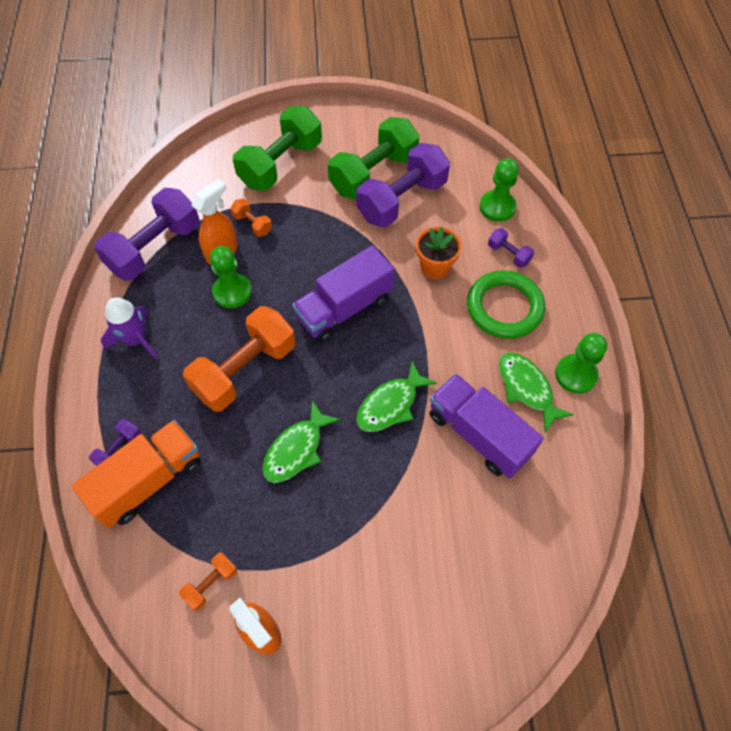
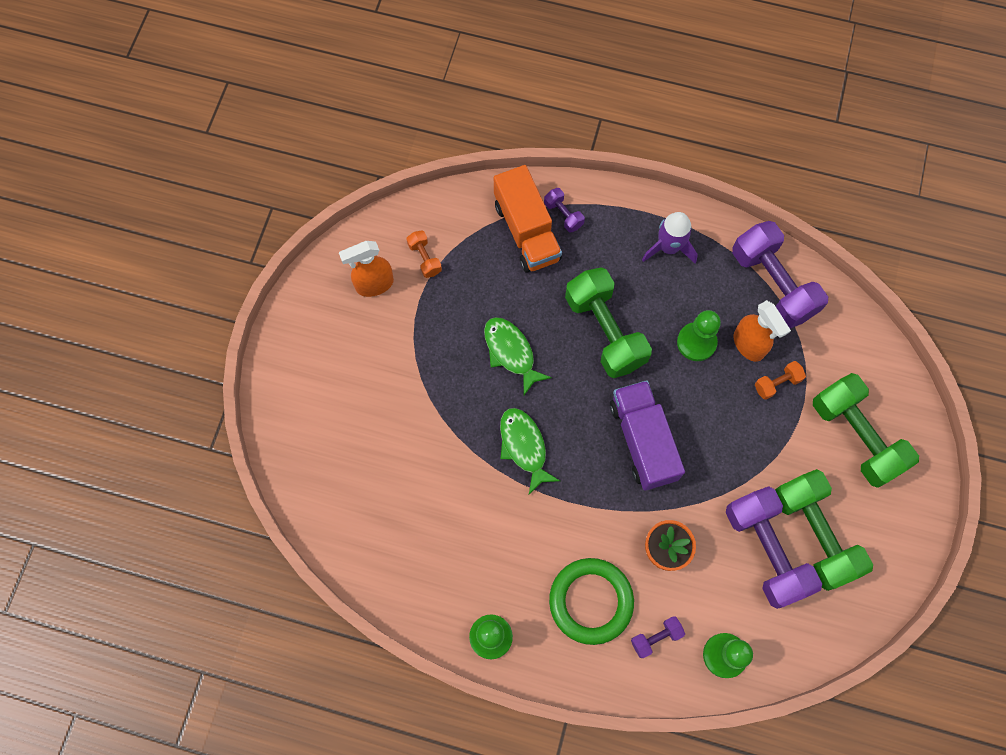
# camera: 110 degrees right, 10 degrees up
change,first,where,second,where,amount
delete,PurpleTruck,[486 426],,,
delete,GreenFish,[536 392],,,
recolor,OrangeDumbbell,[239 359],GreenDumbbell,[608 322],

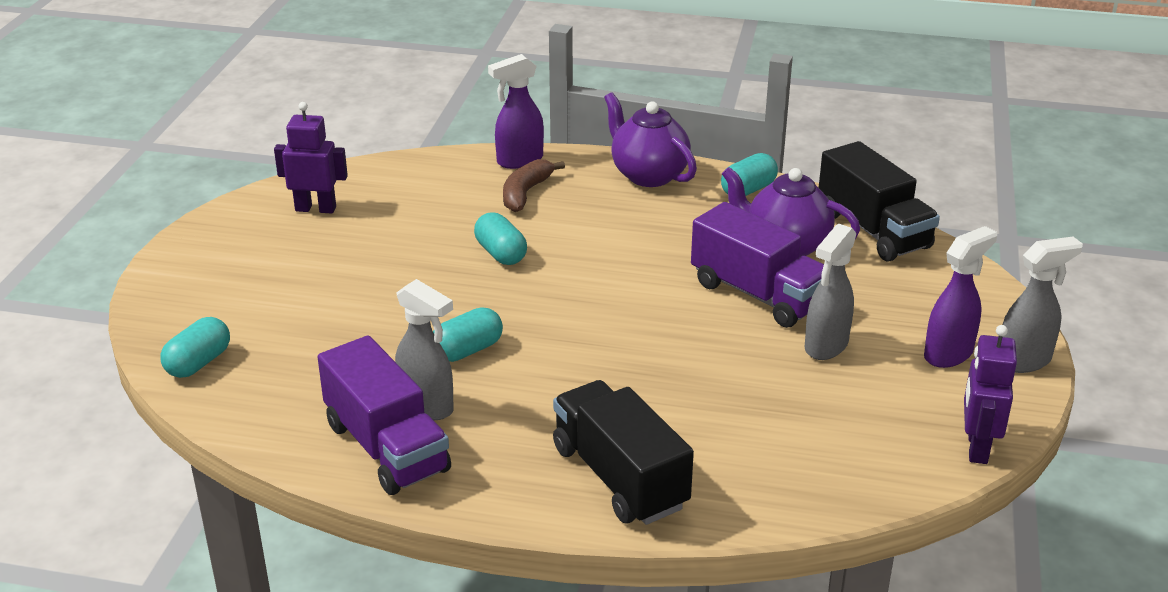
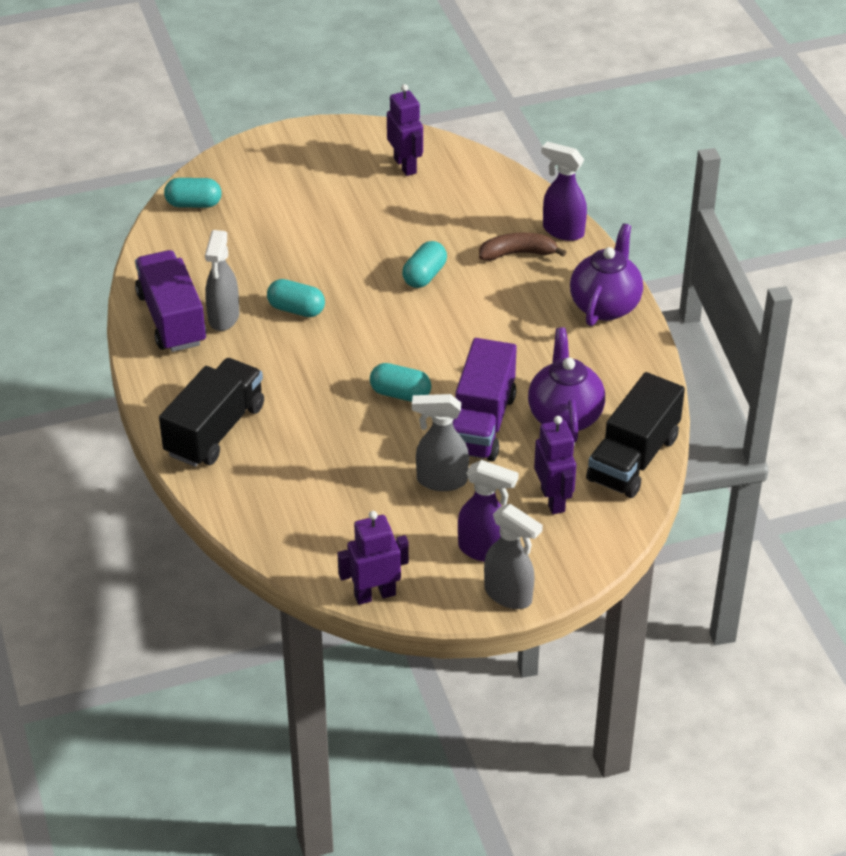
# camera: 60 degrees right, 10 degrees up
change,first,where,second,where,amount
insert,,,PurpleRobot,[555 465],
move,TurquoiseCapsule,[749 174],,[400 382],
rotate,PurpleTruck,[384 415],,[171 301],135 degrees clockwise

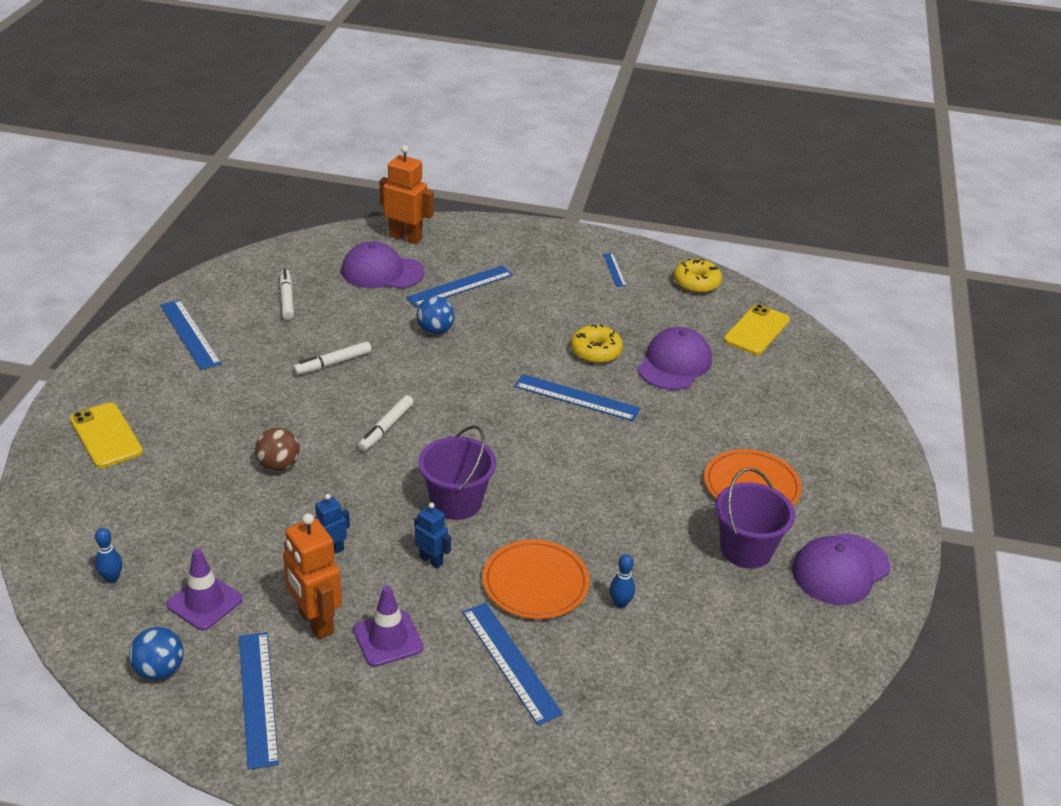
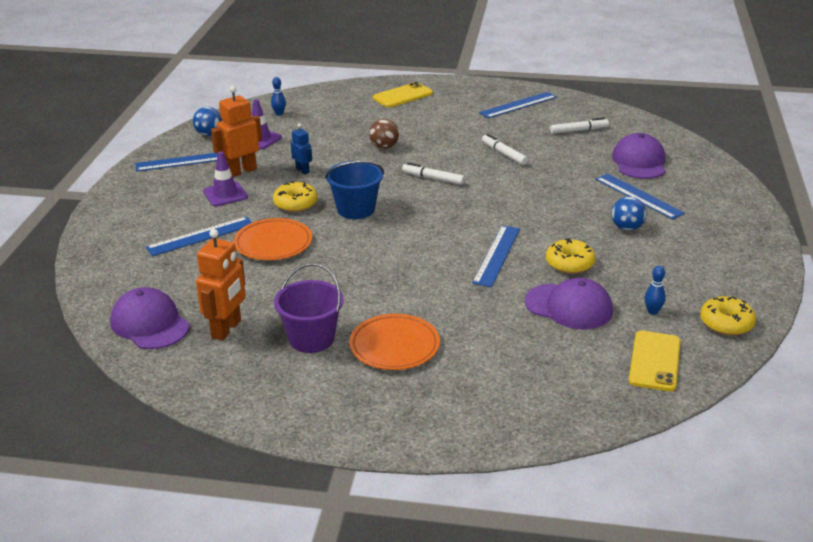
# camera: 90 degrees right, 5 degrees down
change,first,where,second,where,amount
delete,BlueRuler,[614 270],,,
move,OrangeRobot,[407 194],,[221 285],
move,BlueBall,[436 315],,[628 214],
move,BlueBowlingPin,[622 581],,[655 290],
move,PurpleCap,[841 569],,[150 318],
replace,BlueRobot,[433 536],YellowDonut,[295 196],
recolor,PurpleBucket,[457 472],BlueBucket,[354 190],
rotate,YellowPhone,[757 329],,[655 361],75 degrees clockwise

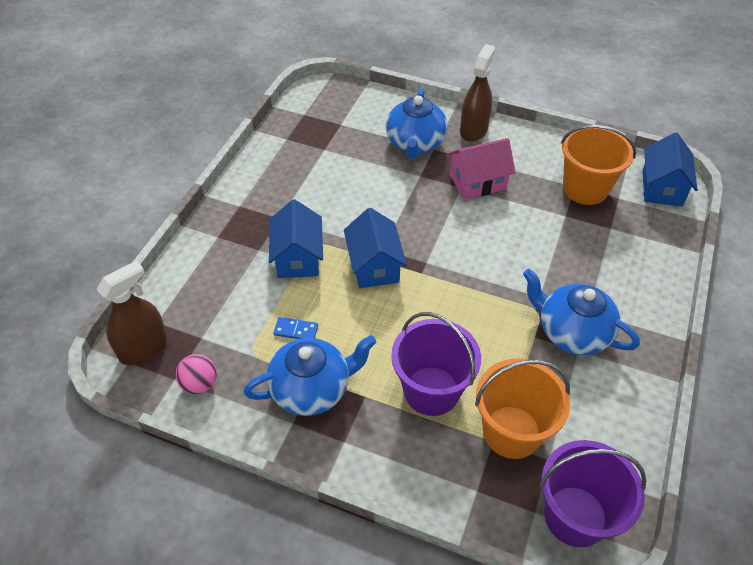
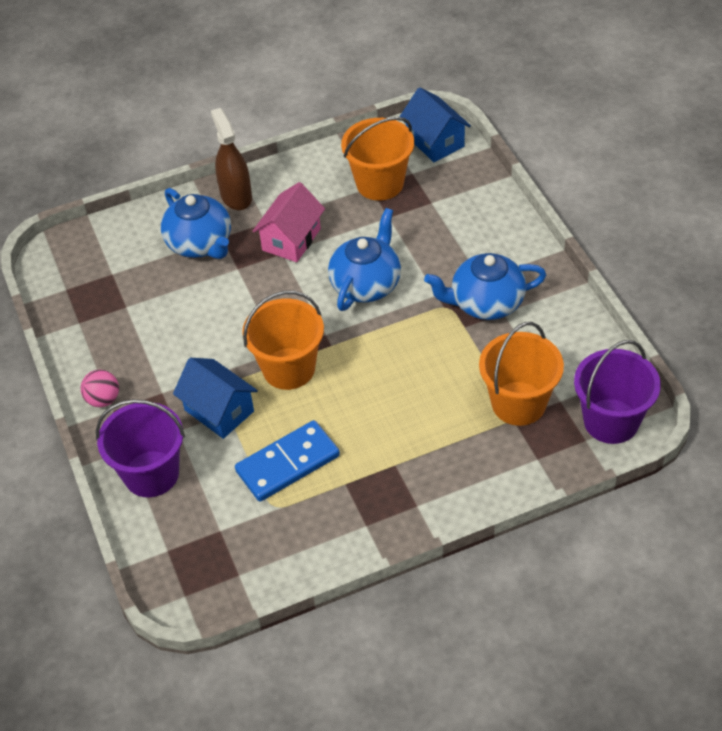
# camera: 40 degrees left, 0 degrees up
change,first,where,second,where,amount
delete,BrownSprayBottle,[132 313],,,
move,PinkBall,[196 374],,[100 388],
move,BlueTeapot,[310 375],,[364 259],
move,PurpleBucket,[436 364],,[140 448],
replace,BlueHouse,[375 248],OrangeBucket,[283 340],
resize,BlueDomino,[296 328],,[287 461],x2.22

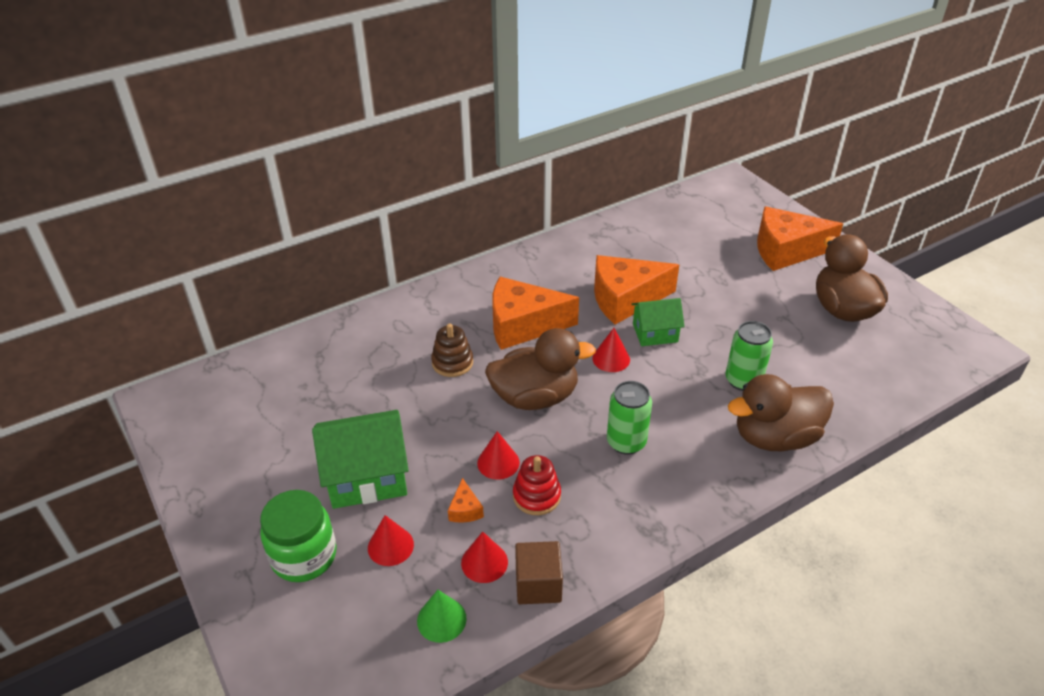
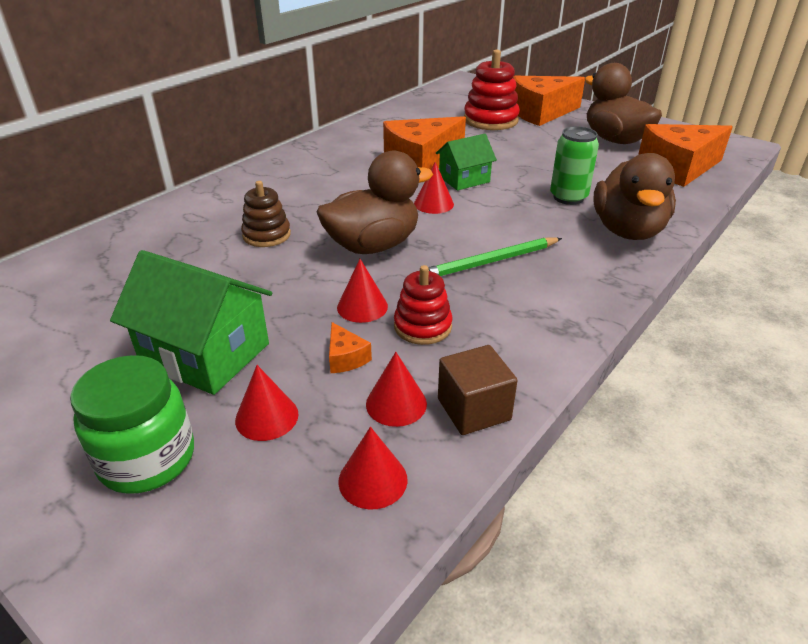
# camera: 20 degrees left, 5 degrees down
change,first,where,second,where,amount
insert,,,RedStackingToy,[492 90],
move,OrangeCheese,[535 313],,[685 155],
replace,GreenCan,[629 418],GreenPencil,[490 256],
recolor,GreenCone,[442 616],RedCone,[373 468],
rotate,GreenHouse,[360 459],,[191 322],60 degrees clockwise
rotate,BrownDuck,[781 412],,[634 196],45 degrees counterclockwise

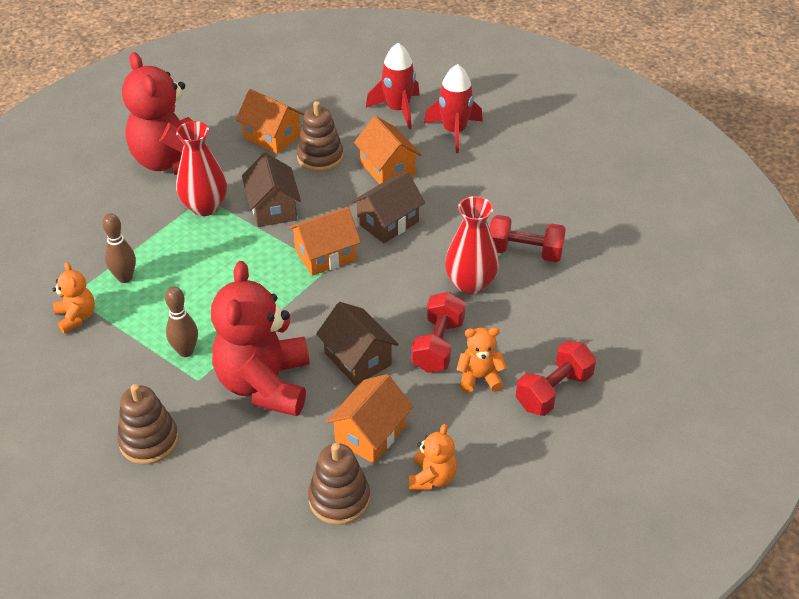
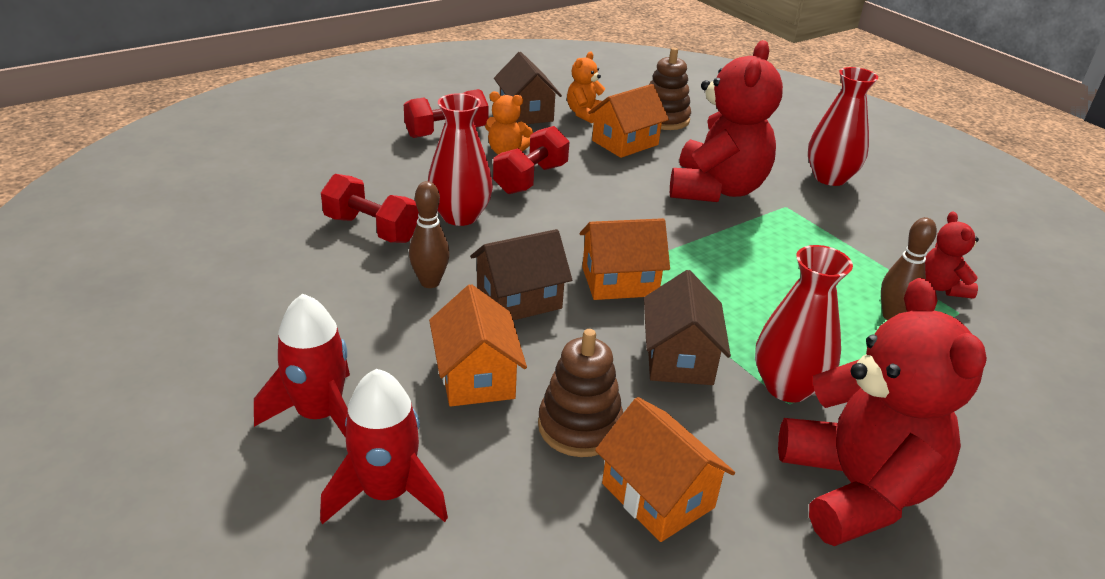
# camera: 165 degrees left, 10 degrees down
change,first,where,second,where,amount
move,BrownBowlingPin,[181 322],,[429 234],
move,BrownHouse,[357 344],,[528 88],
replace,BrownStackingToy,[148 424],RedVase,[843 126],
recolor,OrangeTeddyBear,[73 298],RedTeddyBear,[952 255],

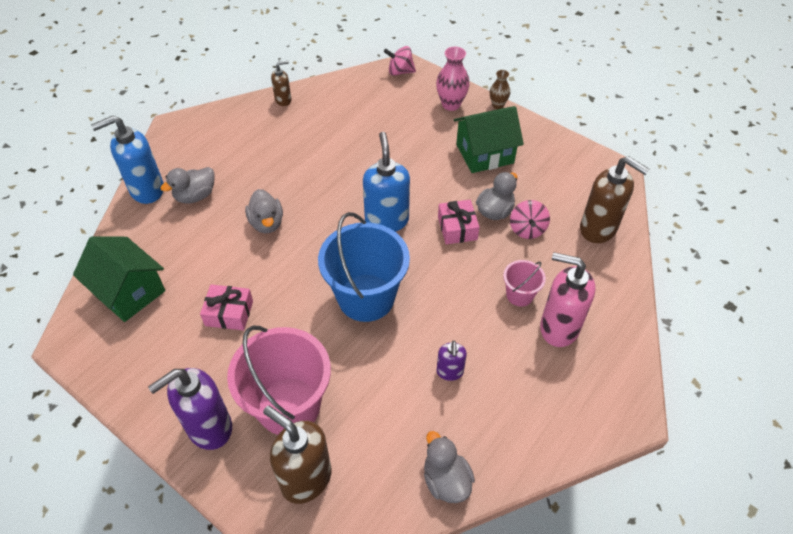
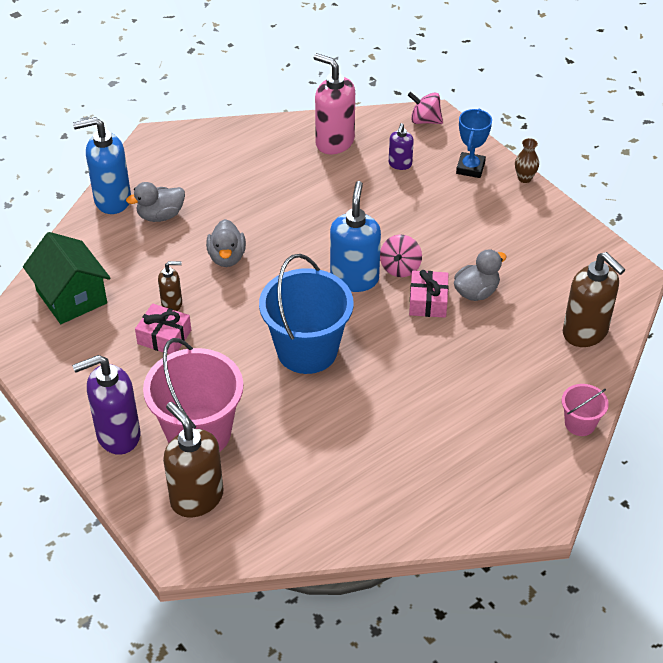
# camera: 15 degrees right, 5 degrees down
change,first,where,second,where,amount
delete,GreyDuck,[449 467],,,
delete,GreenHouse,[489 139],,,
move,BrownSoapDispenser,[281 83],,[170 286],
move,PurpleSoapDispenser,[452 361],,[401 146],
move,PinkBucket,[524 283],,[585 410],
move,PinkSpinningTop,[530 219],,[401 256],
move,PinkSoapDispenser,[568 299],,[334 103],
replace,PinkVase,[453 79],BlueTrophy,[474 143],

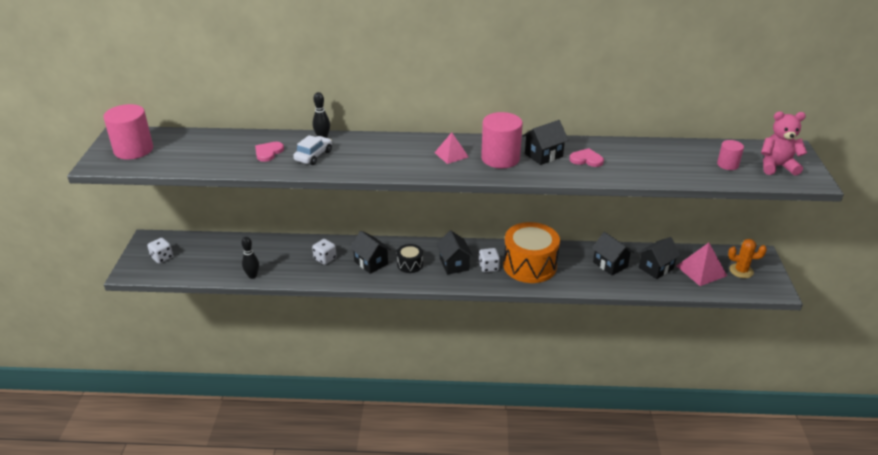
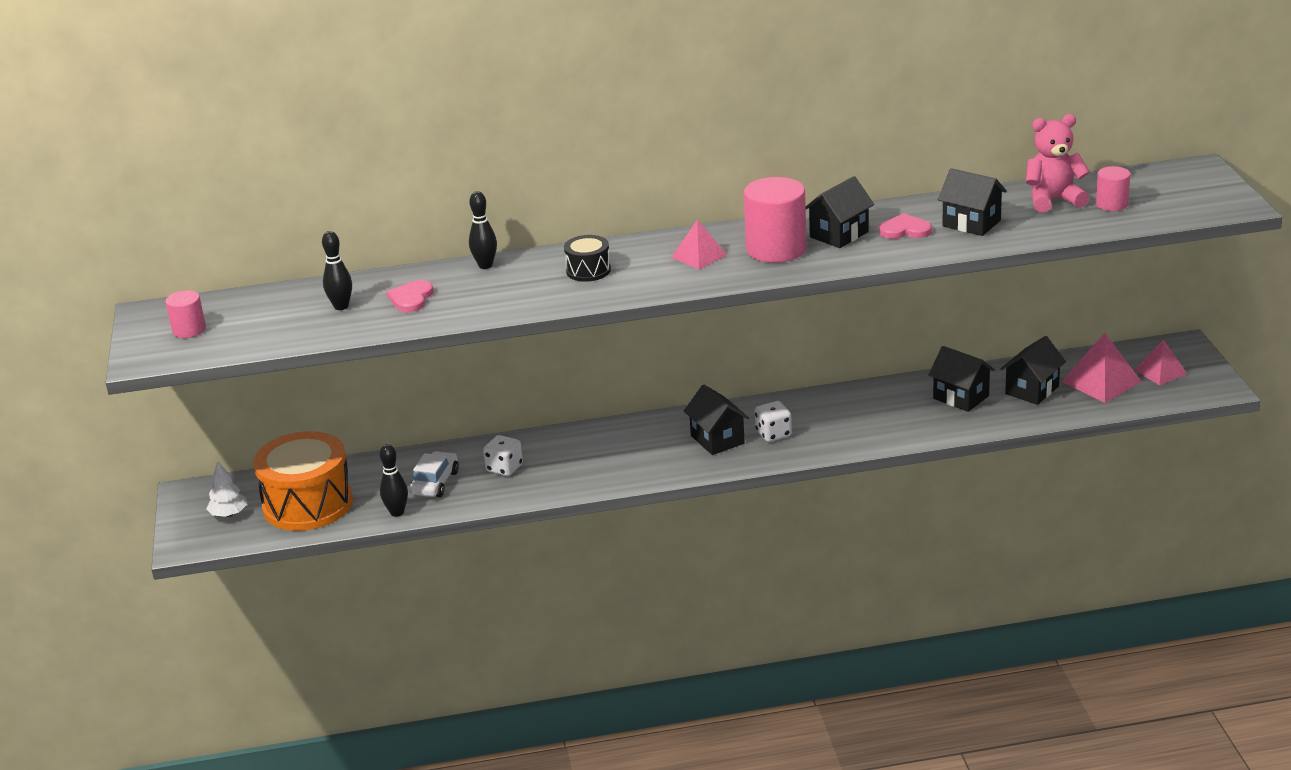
# camera: 10 degrees left, 5 degrees down
change,first,where,second,where,amount
insert,,,BlackBowlingPin,[337 270],
move,WhiteCar,[312 150],,[434 474],
move,BlackHouse,[370 252],,[972 202],
move,BlackDrum,[410 258],,[587 258],
move,OrangeDrum,[531 252],,[303 481],
move,PinkTeddyBear,[784 144],,[1058 163],
replace,WhiteDice,[160 251],WhiteTree,[226 489],
replace,OrangeCactus,[747 258],PinkPyramid,[1160 362],
resize,PinkCylinder,[128 131],,[186 314],x0.54

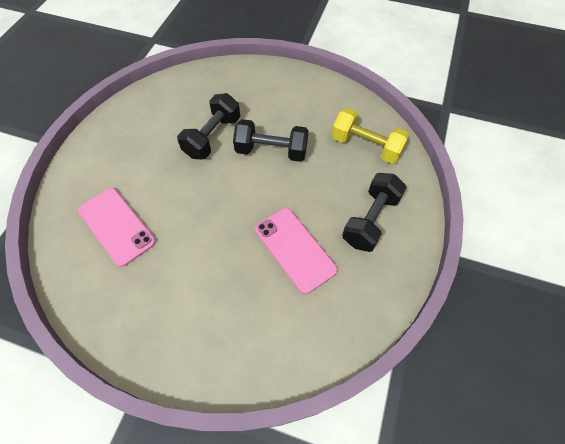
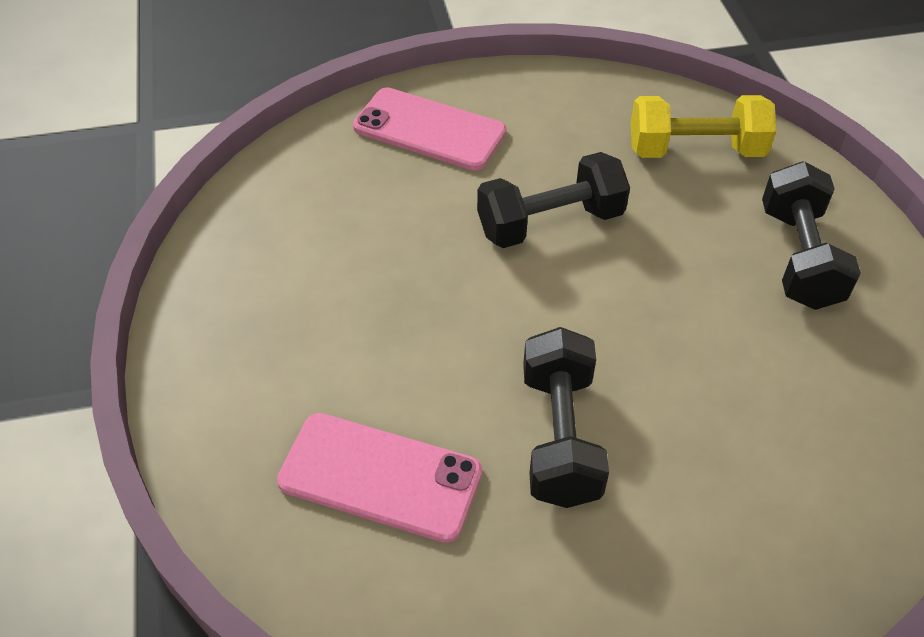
# camera: 30 degrees left, 10 degrees down
change,first,where,second,where,amount
move,BlackDumbbell,[208 126],,[566 417],
move,PinkPhone,[296 251],,[429 129],

